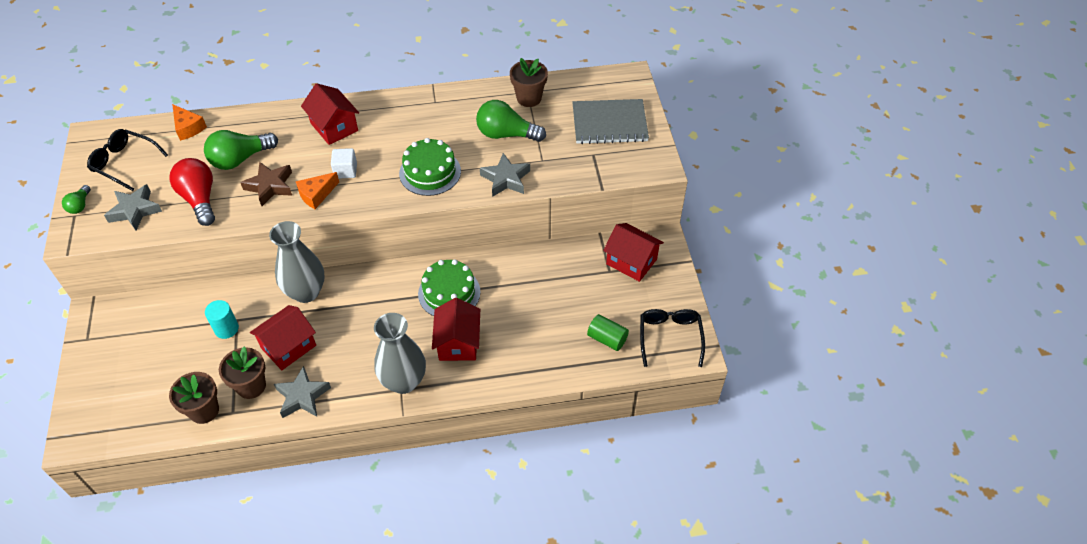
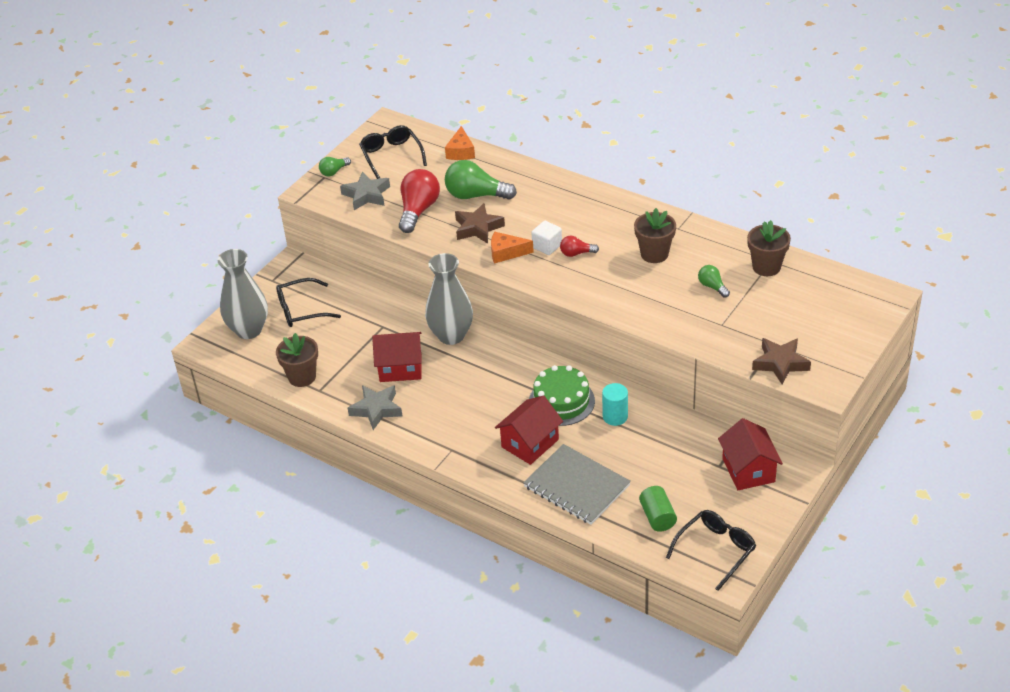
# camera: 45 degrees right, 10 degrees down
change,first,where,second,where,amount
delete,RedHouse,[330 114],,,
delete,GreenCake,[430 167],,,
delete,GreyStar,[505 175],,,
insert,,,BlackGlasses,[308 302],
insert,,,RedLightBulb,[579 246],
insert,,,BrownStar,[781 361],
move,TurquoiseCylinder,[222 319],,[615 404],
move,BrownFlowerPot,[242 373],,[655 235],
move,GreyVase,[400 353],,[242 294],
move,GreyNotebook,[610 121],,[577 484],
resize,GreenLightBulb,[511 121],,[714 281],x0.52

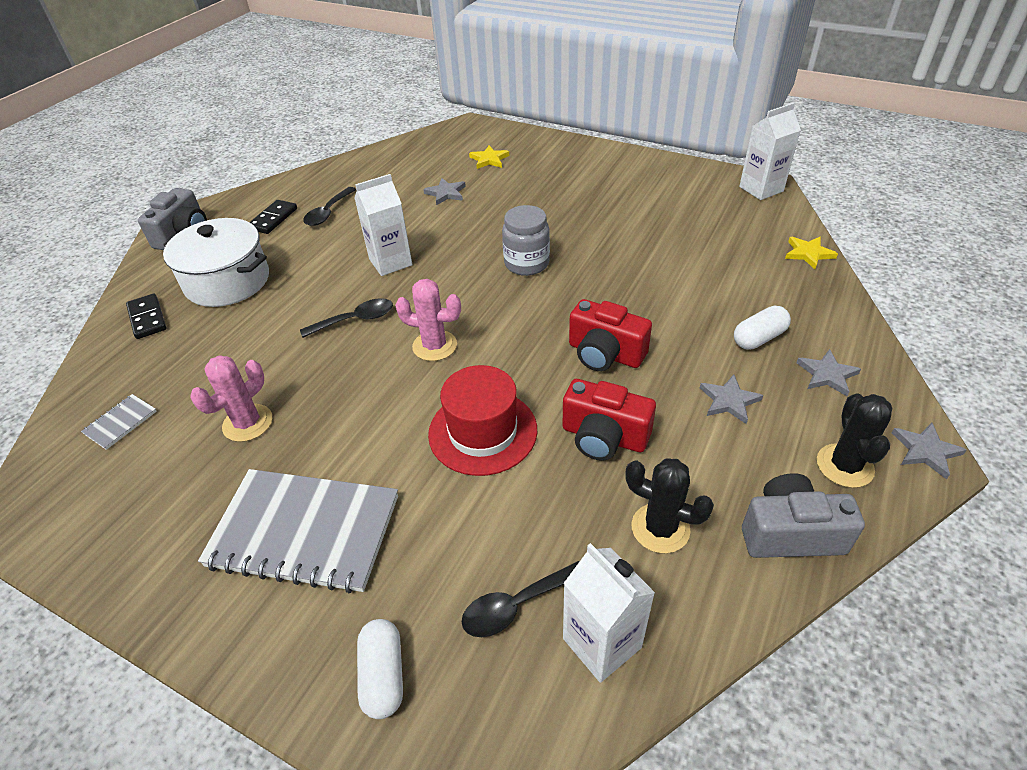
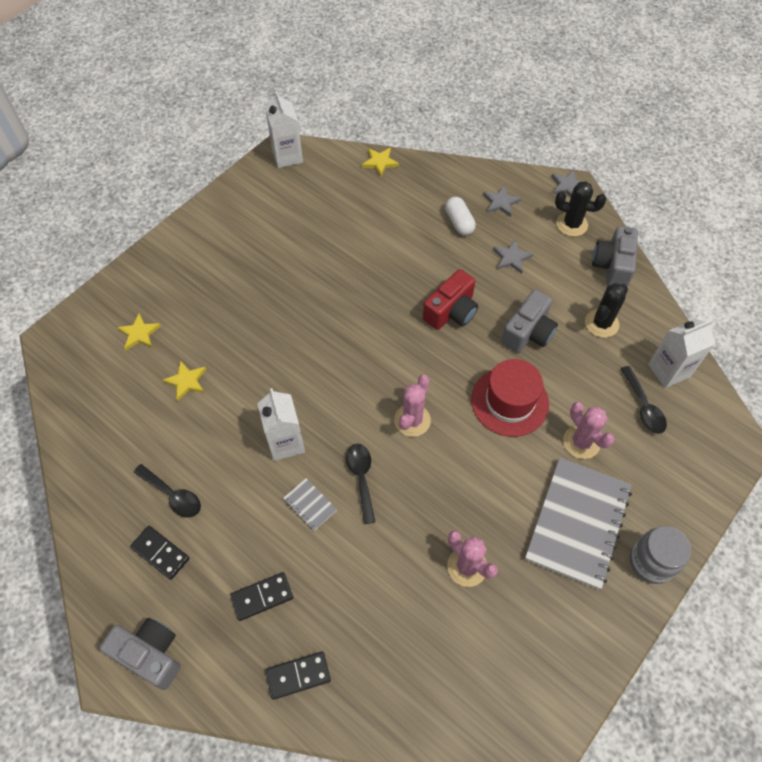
# camera: 80 degrees left, 15 degrees up
change,first,where,second,where,amount
delete,WhiteCapsule,[380 669],,,
insert,,,PinkCactus,[588 430],
move,GreyNotebook,[119 422],,[310 504],
move,GreyJar,[526 240],,[660 555],
replace,WhitePot,[216 262],BlackDomino,[261 596],
recolor,GreyStar,[444 191],YellowStar,[184 381],
recolor,RedCamera,[609 420],GreyCamera,[529 321],

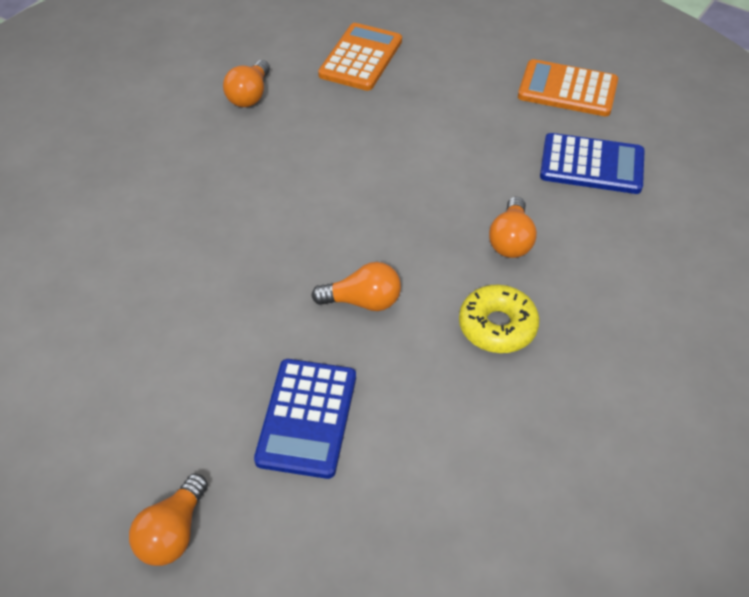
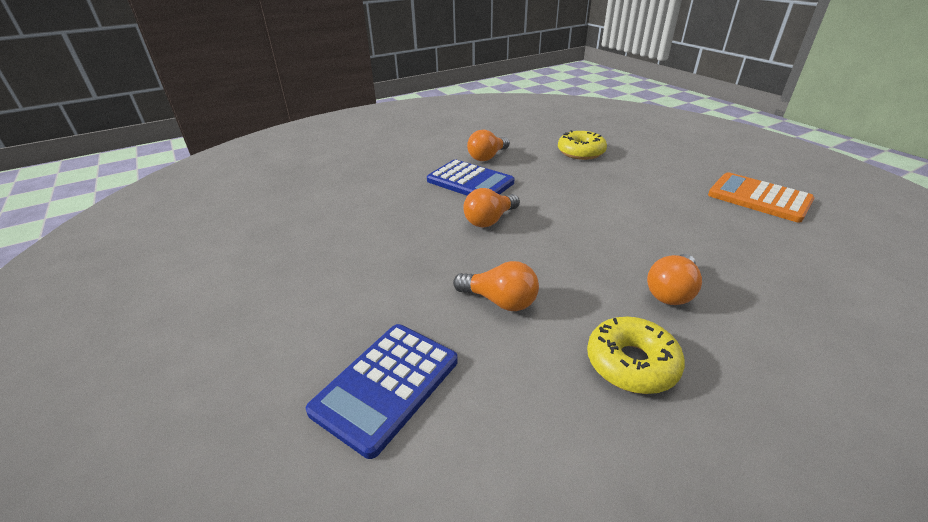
# camera: 25 degrees right, 15 degrees down
change,first,where,second,where,amount
move,OrangeLightBulb,[168 520],,[491 208],
move,BlueCalculator,[592 163],,[470 178],
replace,OrangeCalculator,[360 57],YellowDonut,[582 145],

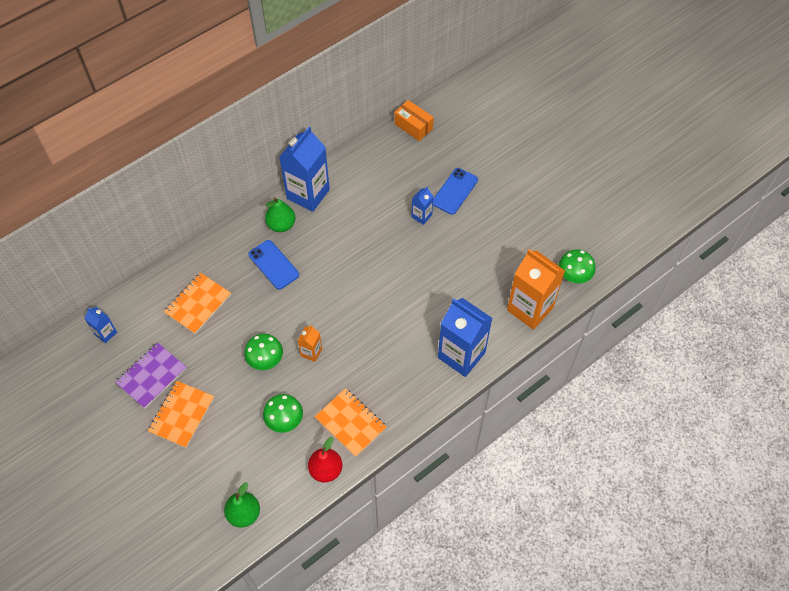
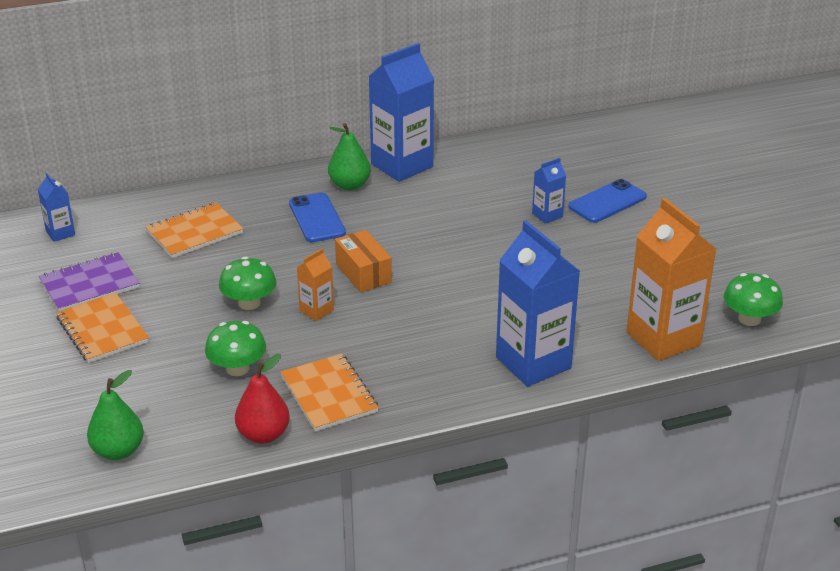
# camera: 20 degrees right, 25 degrees down
change,first,where,second,where,amount
move,OrangeBox,[414 120],,[363 261],
rotate,OrangeNotebook,[181 414],,[102 327],75 degrees counterclockwise

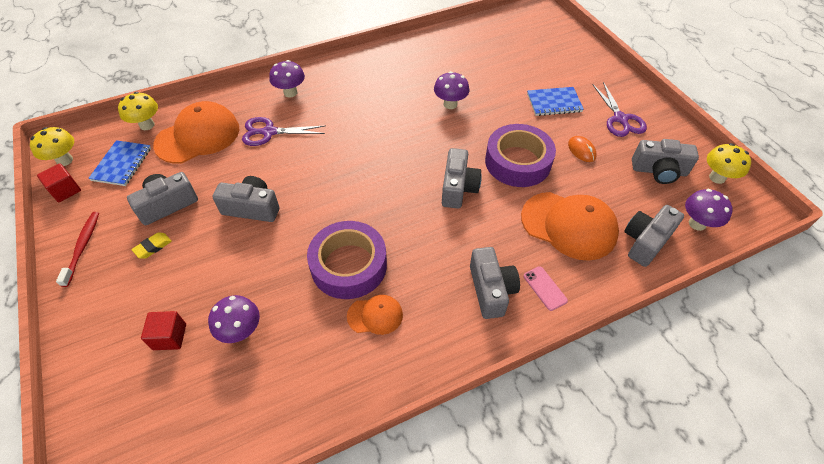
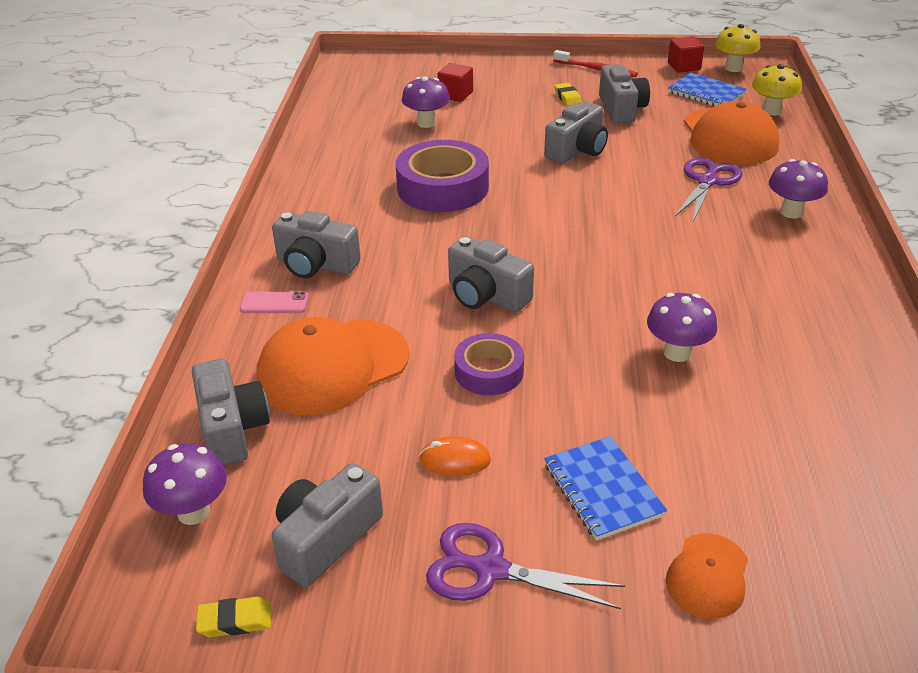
# camera: 120 degrees right, 15 degrees down
change,first,where,second,where,amount
move,OrangeCap,[375 315],,[707 576],
replace,YellowMushroom,[729 163],YellowEraser,[233 617],
rotate,BlueNotebook,[555 101],,[605 488],45 degrees counterclockwise
resize,PurpleTape,[520 155],,[489 364],x0.58

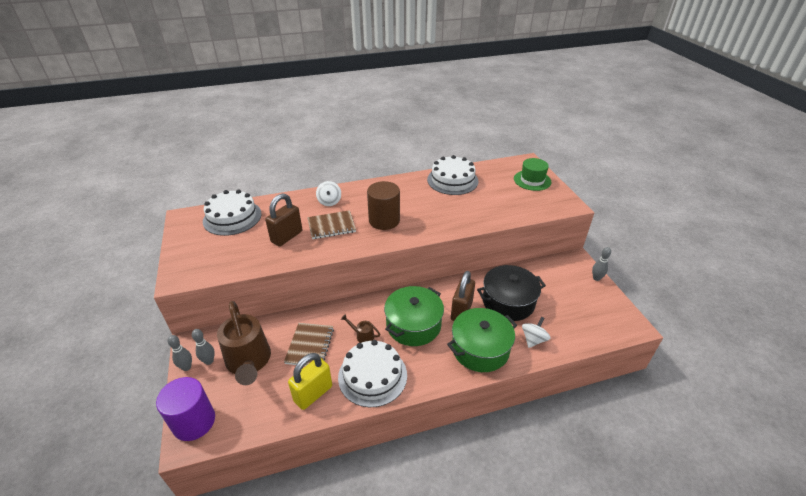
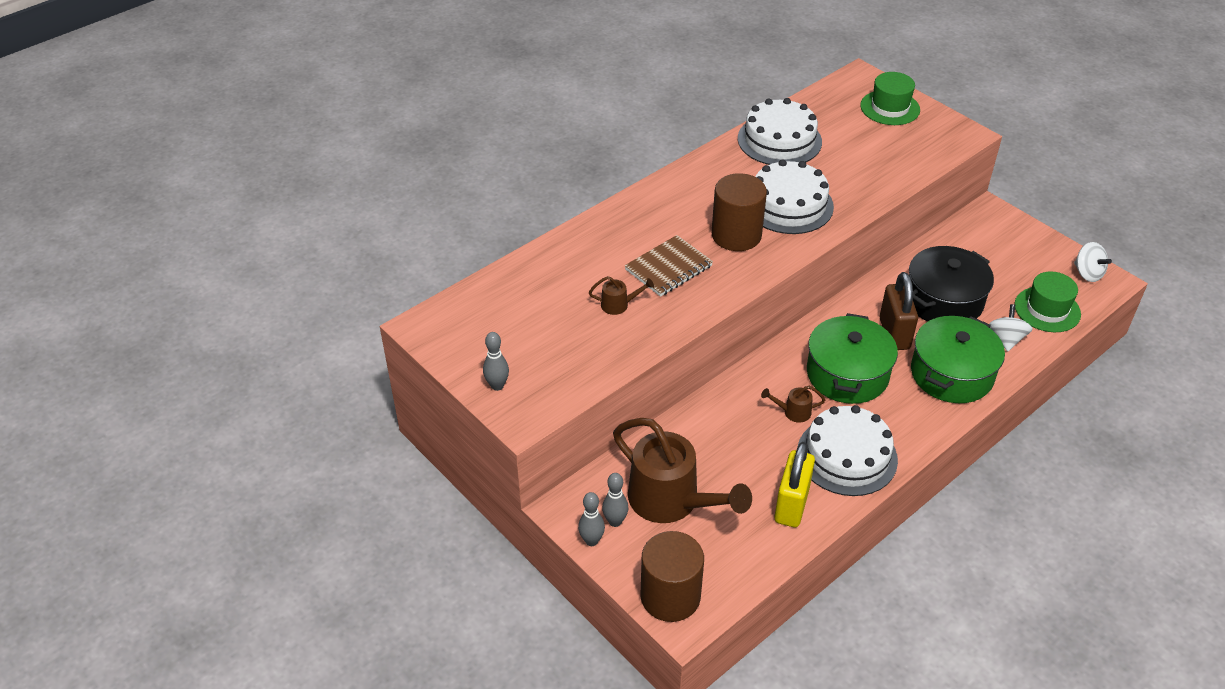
# camera: 25 degrees left, 5 degrees up
change,first,where,second,where,amount
delete,BrownNotebook,[309 344],,,
insert,,,GreenHat,[1048 301],
move,WhiteCake,[232 212],,[794 196],
move,WhiteSpinningTop,[328 193],,[1093 262],
move,GreyBowlingPin,[601 264],,[496 361],
replace,BrownPadlock,[283 220],BrownWateringCan,[621 295],
recolor,PurpleCylinder,[185 409],BrownCylinder,[672 576],

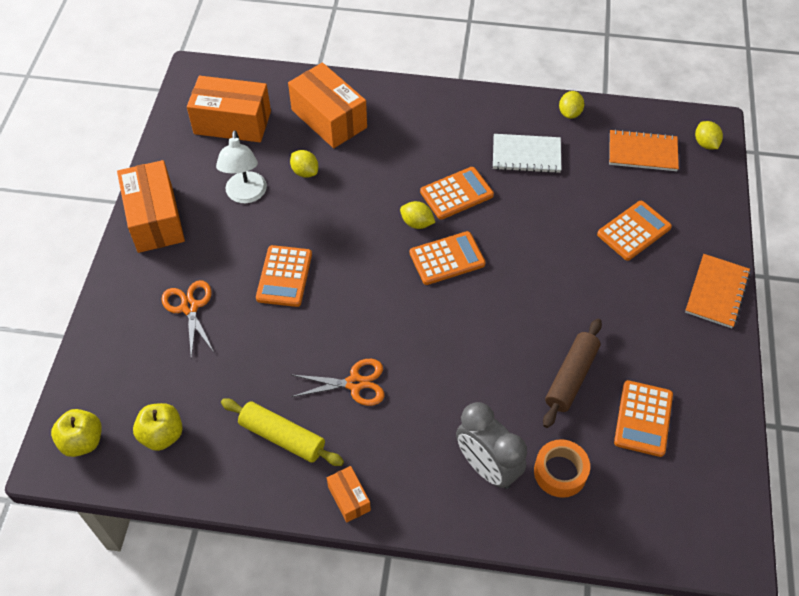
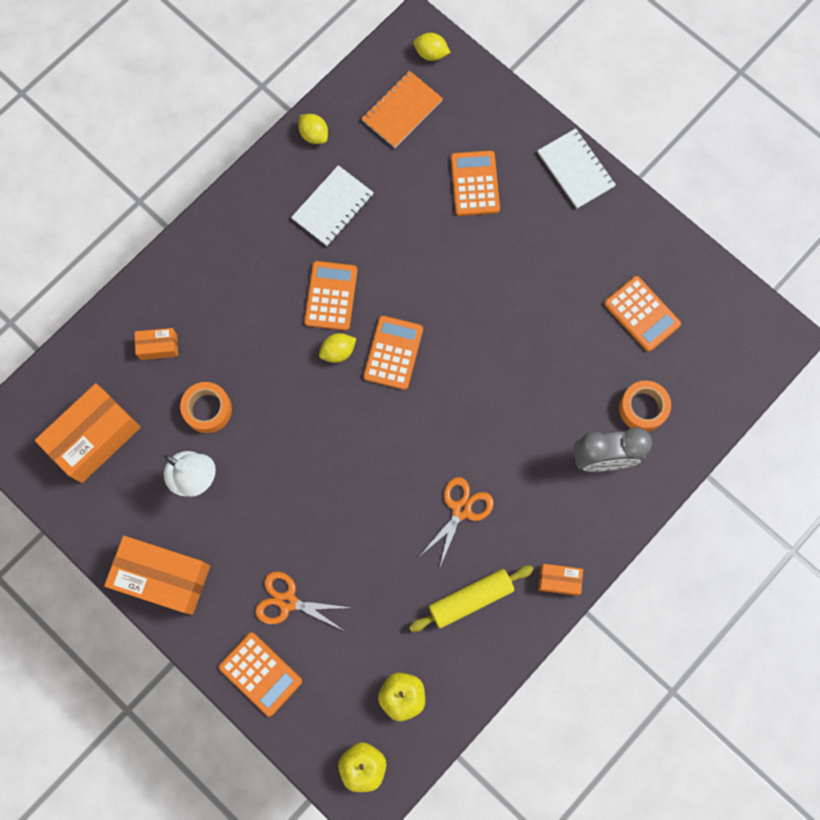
# camera: 55 degrees left, 20 degrees up
change,first,where,second,where,amount
delete,BrownRollingPin,[572 373],,,
move,OrangeCalculator,[284 276],,[260 674],
replace,YellowLemon,[304 164],OrangeTape,[206 407],
recolor,OrangeNotebook,[717 291],WhiteNotebook,[577 168],
resize,OrangeBox,[327 105],,[156 344],x0.48

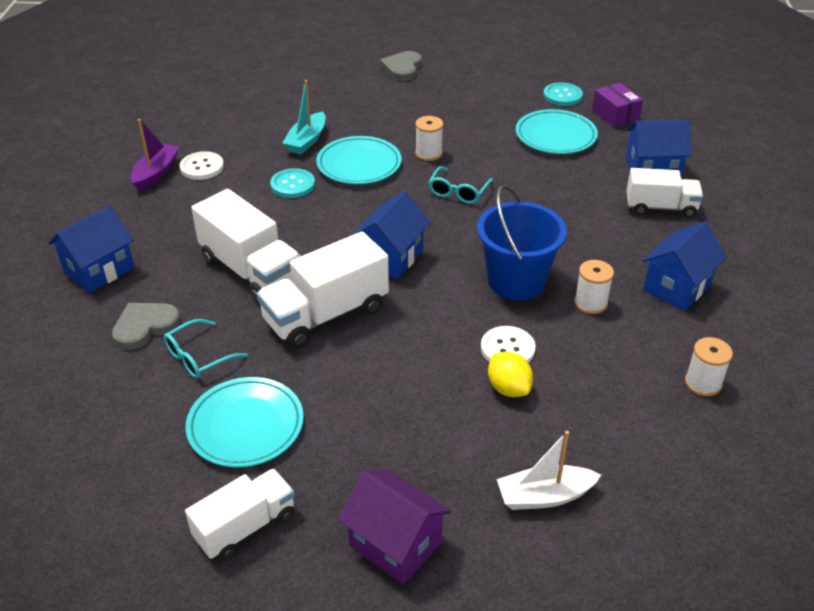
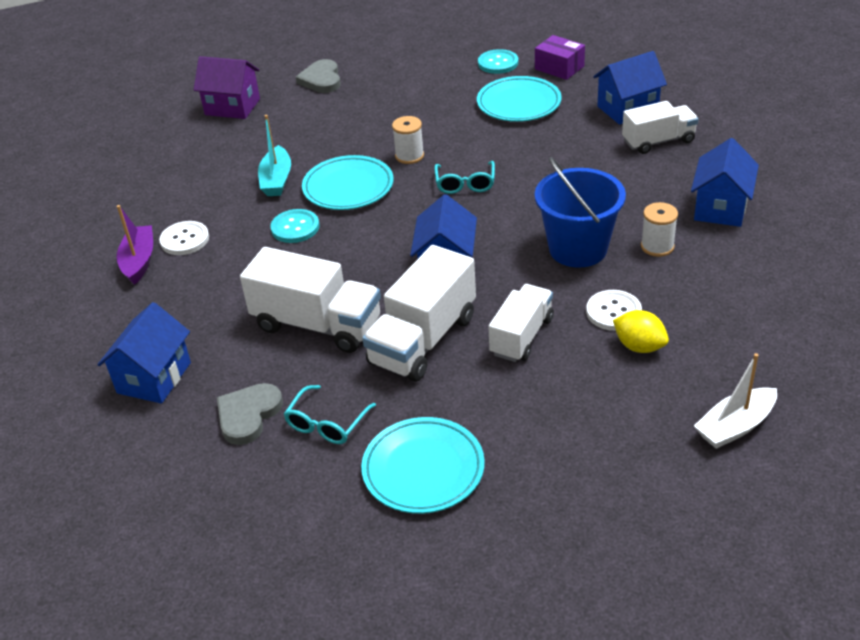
# camera: 20 degrees left, 0 degrees up
change,first,where,second,where,amount
delete,WhiteSpool,[709 366],,,
move,WhiteTruck,[240 514],,[521 323],
move,PurpleHouse,[395 527],,[227 87],

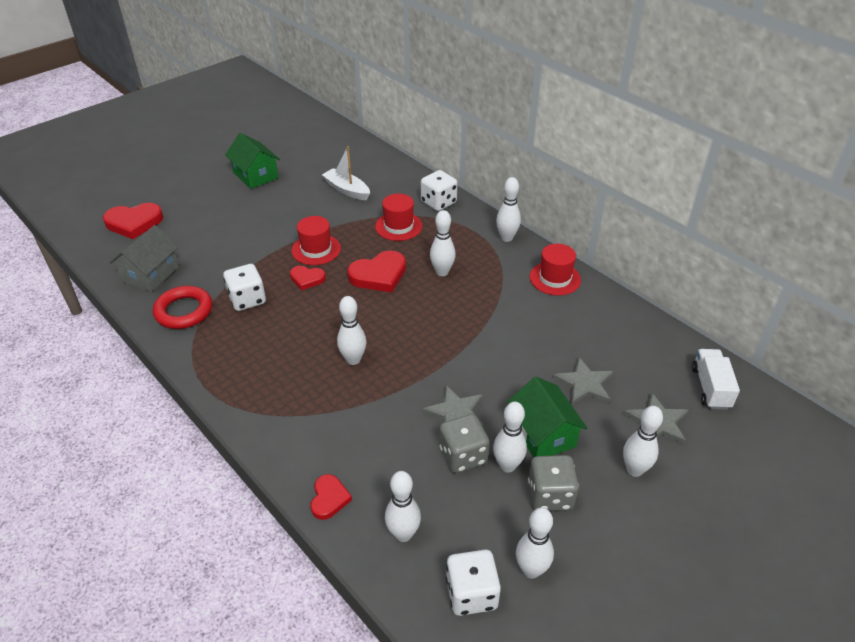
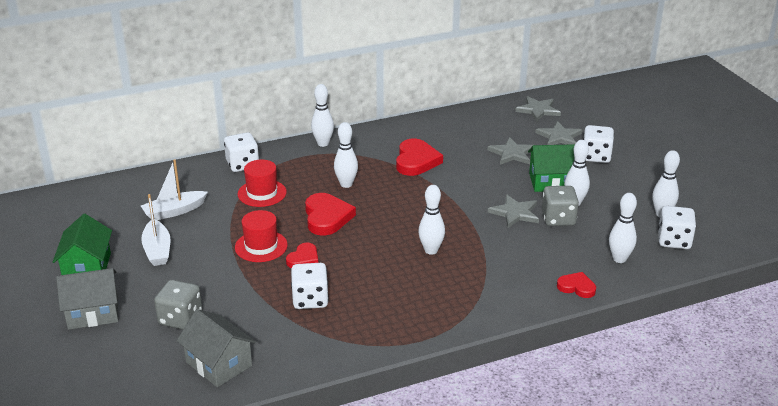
# camera: 70 degrees left, 10 degrees down
change,first,where,second,where,amount
delete,RedRing,[182 307],,,
delete,RedHat,[555 270],,,
insert,,,GreyHouse,[87 299],
insert,,,WhiteBoat,[156 230],
move,RedHeart,[133 221],,[419 157],
move,GreyDice,[553 483],,[178 305],
replace,WhiteBowlingPin,[643 441],WhiteDice,[598 144],
replace,WhiteTruck,[716 379],GreyStar,[538 109],
rotate,GreenHouse,[252 161],,[82 244],75 degrees counterclockwise

